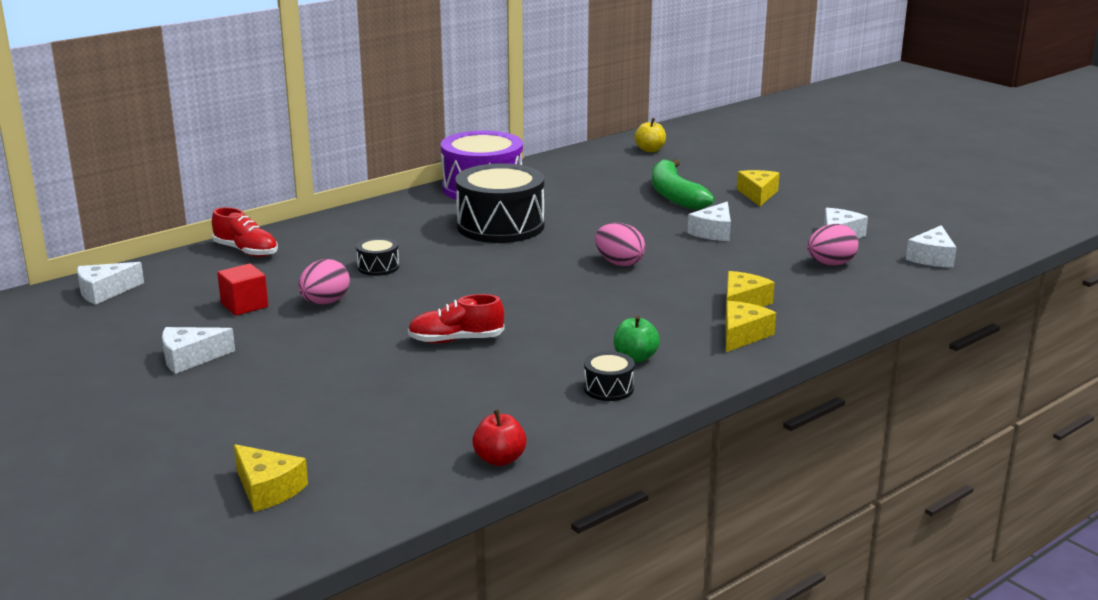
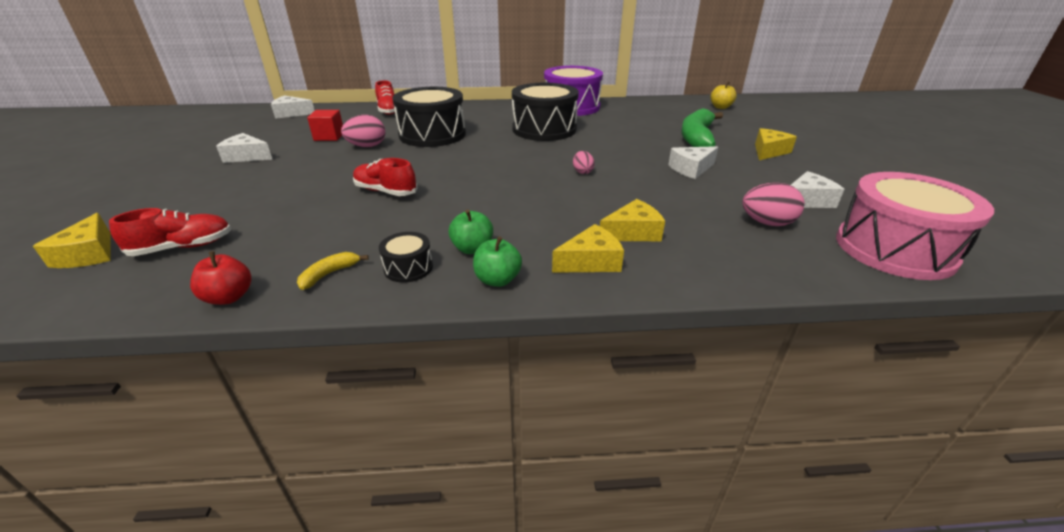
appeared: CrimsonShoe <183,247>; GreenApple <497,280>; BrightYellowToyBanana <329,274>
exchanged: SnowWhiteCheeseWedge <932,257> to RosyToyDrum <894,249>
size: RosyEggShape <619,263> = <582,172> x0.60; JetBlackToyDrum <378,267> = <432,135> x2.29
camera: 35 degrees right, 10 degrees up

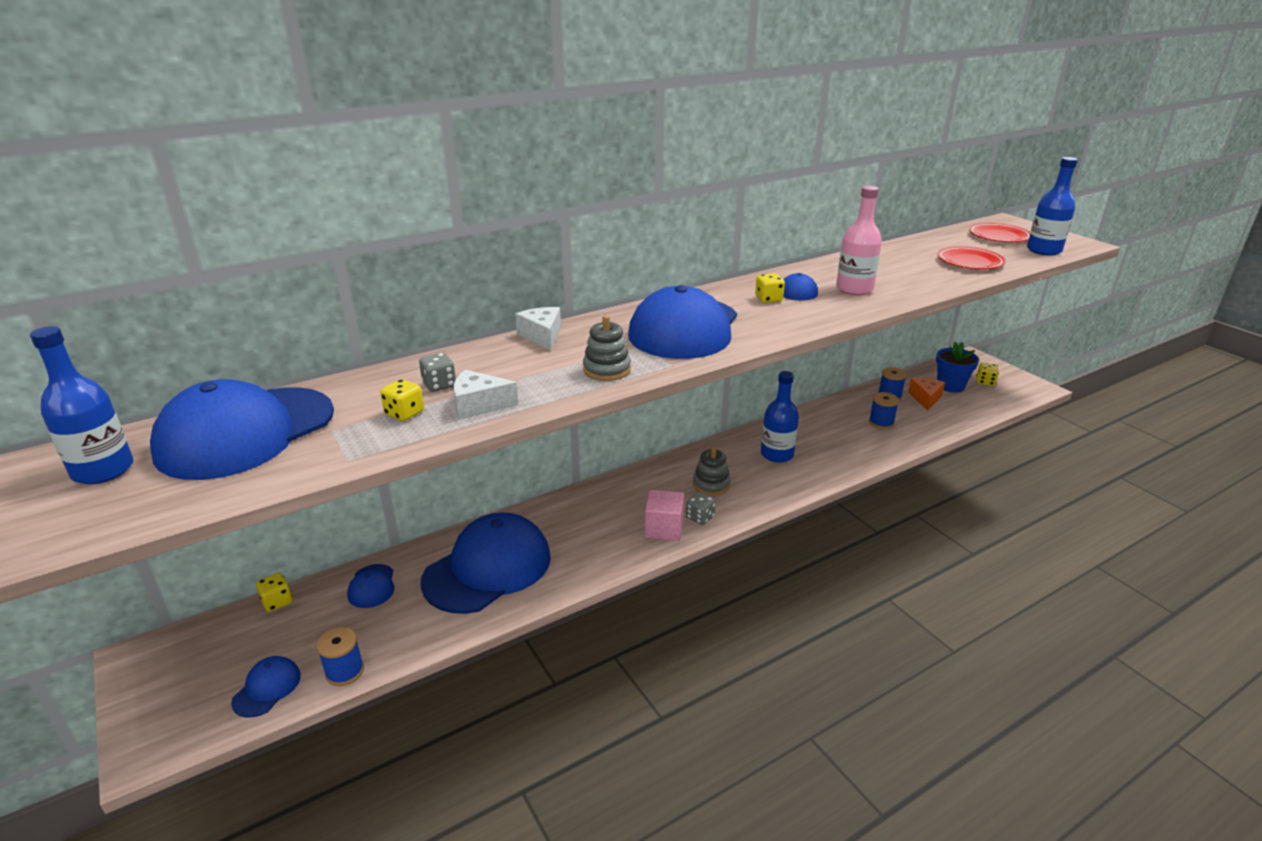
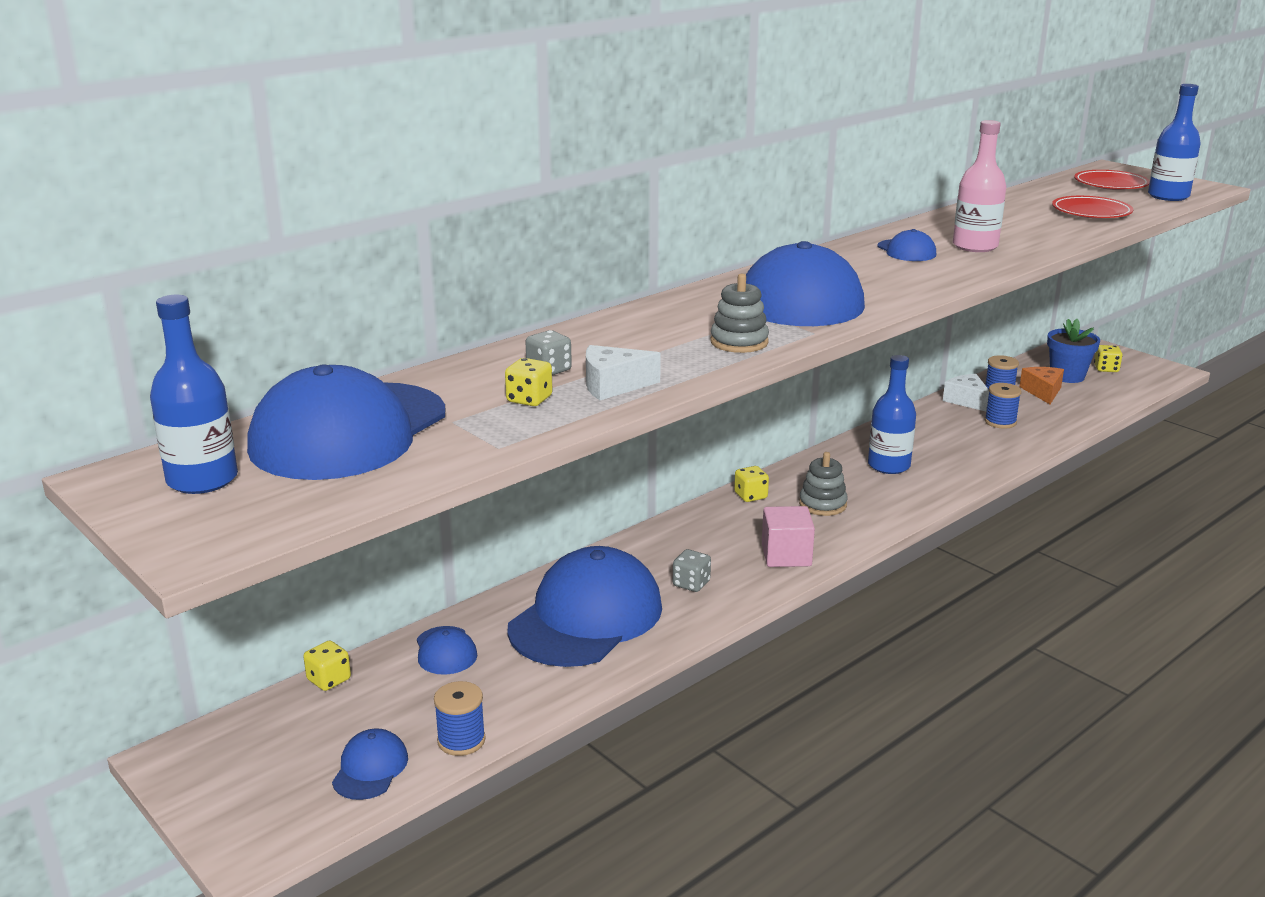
relocated: BrightYellowDie <768,299> to <750,496>; SnowWhiteCheeseWedge <542,336> to <966,401>; GrayDie <700,517> to <691,584>
camera: 10 degrees left, 5 degrees down

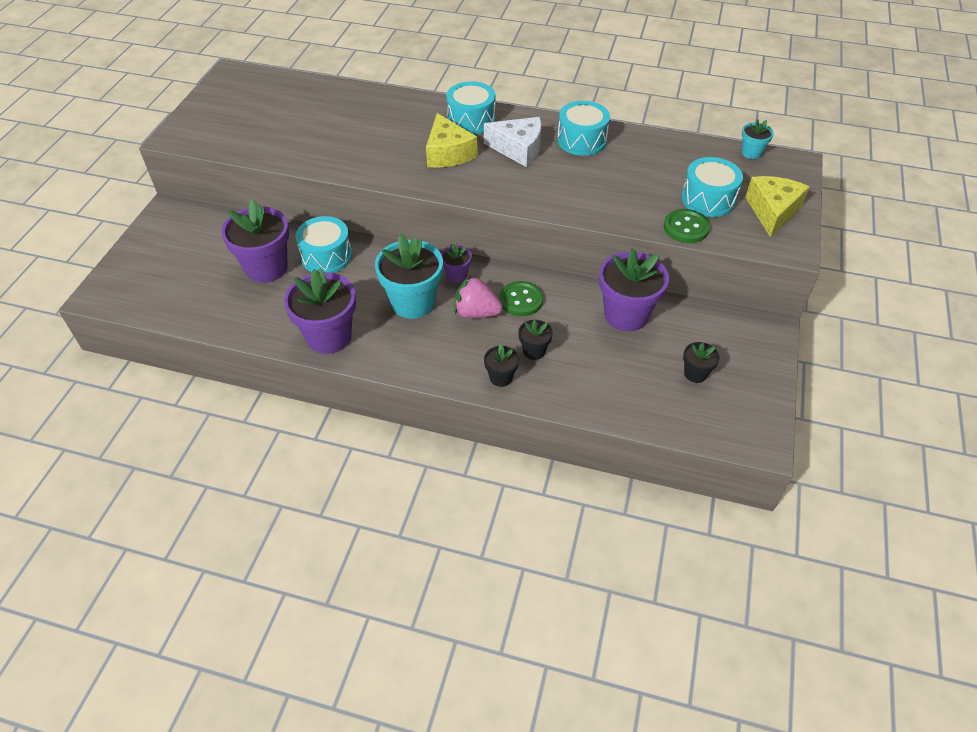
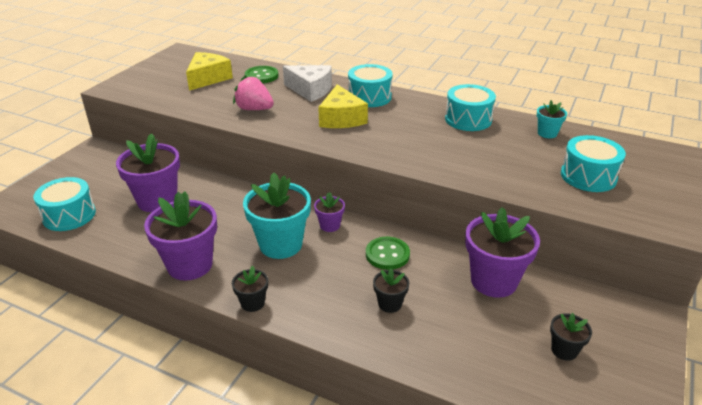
relocated: SnowWhiteCheeseWedge <518,149> to <310,90>; TealPlantPot <751,153> to <547,133>; BrightYellowCheeseWedge <772,211> to <208,78>; GreenButton <686,228> to <261,76>; TealToyDrum <326,256> to <69,215>; RosyStrawberry <476,312> to <254,109>; JetBlackPlantPot <501,377> to <252,303>
camera: 10 degrees right, 15 degrees down

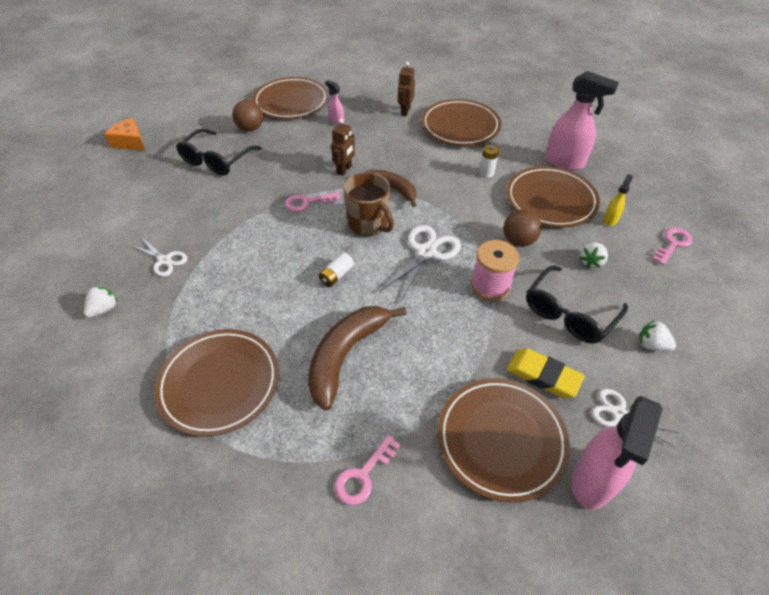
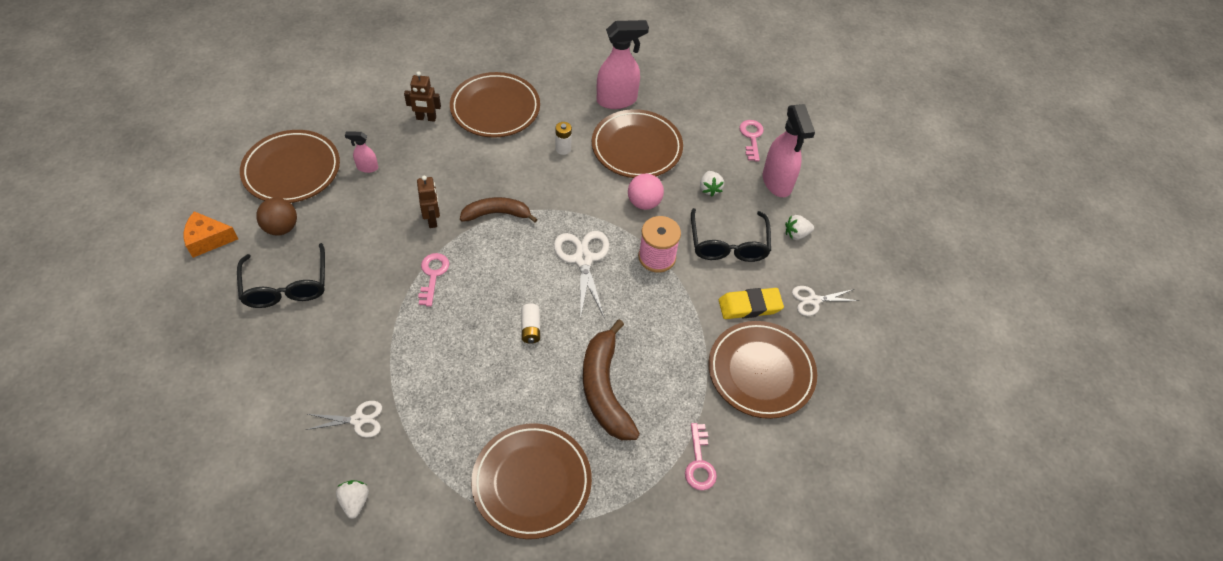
missing: DarkBrownCoffeeMug <368,224>; BrightYellowSprayCleaner <610,219>
relocated: OrangeColouredCheeseWedge <130,142> to <208,240>; RosySprayCleaner <592,481> to <777,182>
colour: DarkBrownBall <518,241> to RosyBall <644,203>
spun: DarkBrownRobot <405,111> = <426,118> 60 degrees counterclockwise; RosyKey <308,202> = <433,275> 150 degrees clockwise
camera: 45 degrees left, 5 degrees up

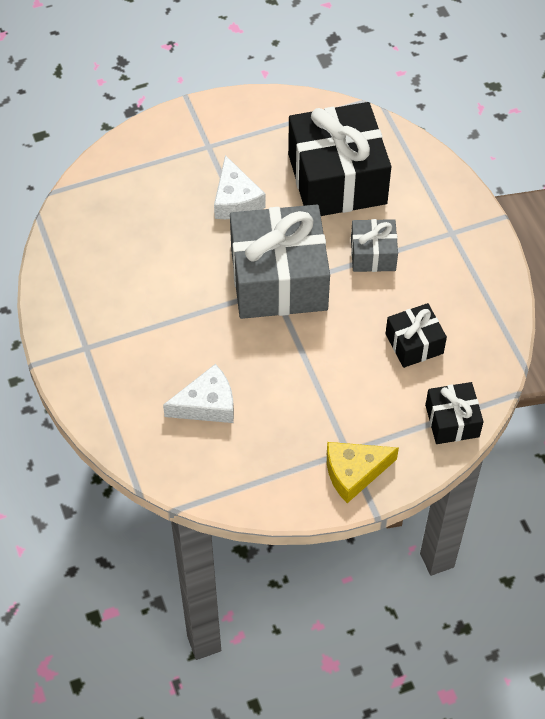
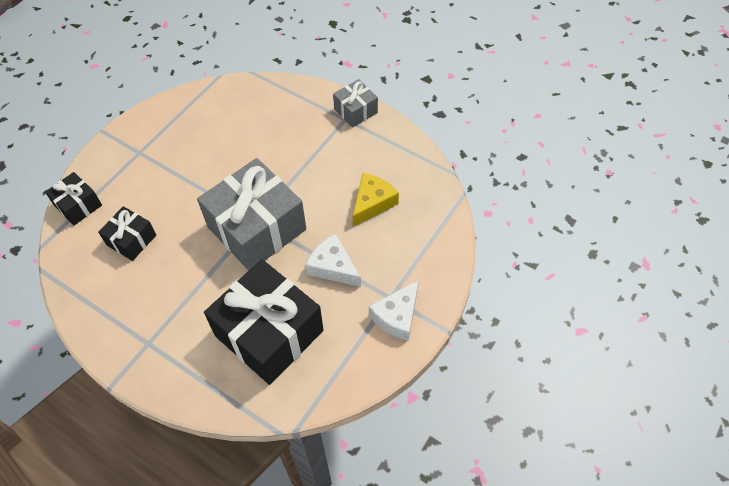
relocated: GrayPresent <373,254> to <355,111>; SnowWhiteCheeseWedge <207,404> to <397,316>; BrightYellowCheeseWedge <354,472> to <372,203>
camera: 145 degrees right, 0 degrees up

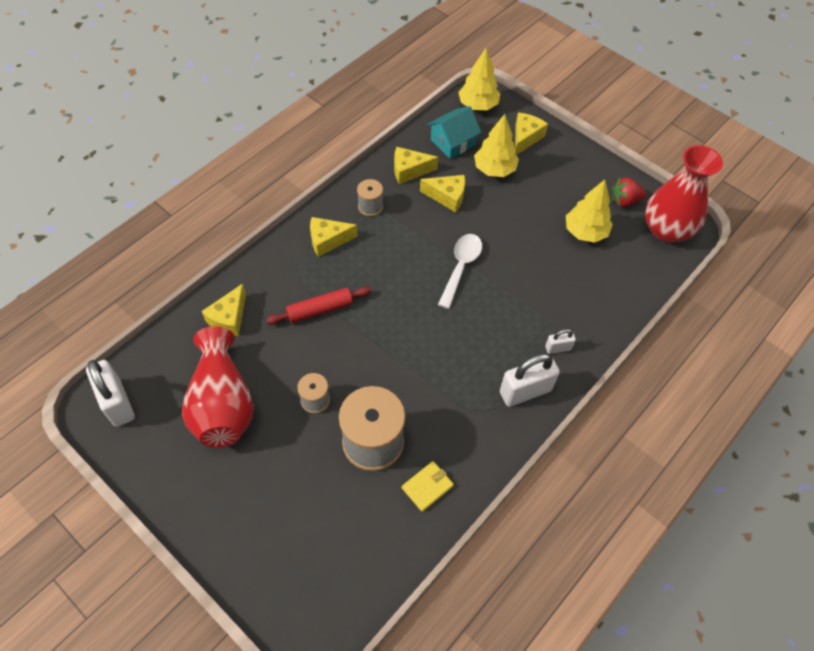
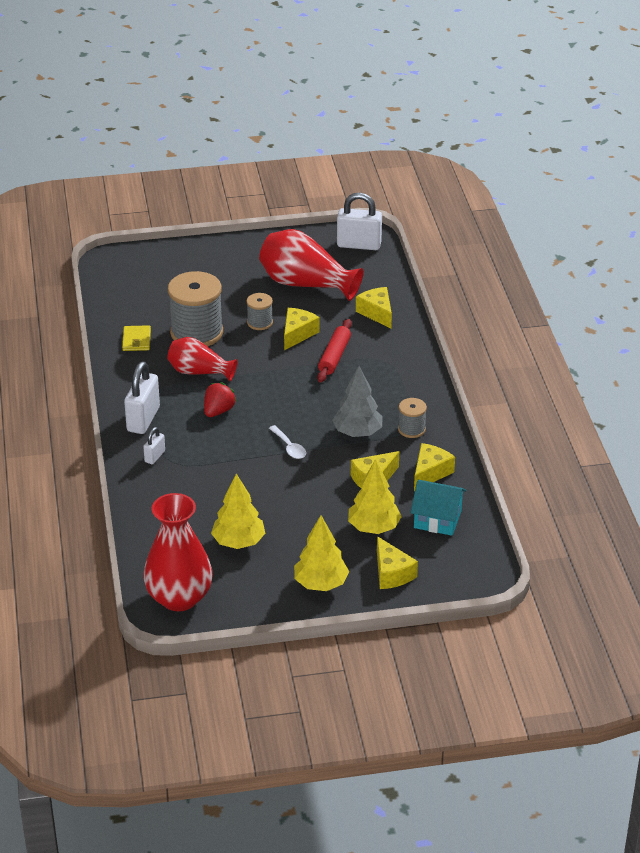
appeared: CrimsonFlowerVase <199,372>; GrayToyTree <357,432>
relocated: BrightYellowToyTree <478,105> to <321,584>; CrimsonStrawberry <624,201> to <218,411>; BrightYellowCheeseWedge <328,240> to <297,334>
spun: TealHouse <452,142> = <437,519> 75 degrees counterclockwise
size: SnowWhiteSpoon <461,267> = <289,447> x0.64
camera: 130 degrees right, 20 degrees down

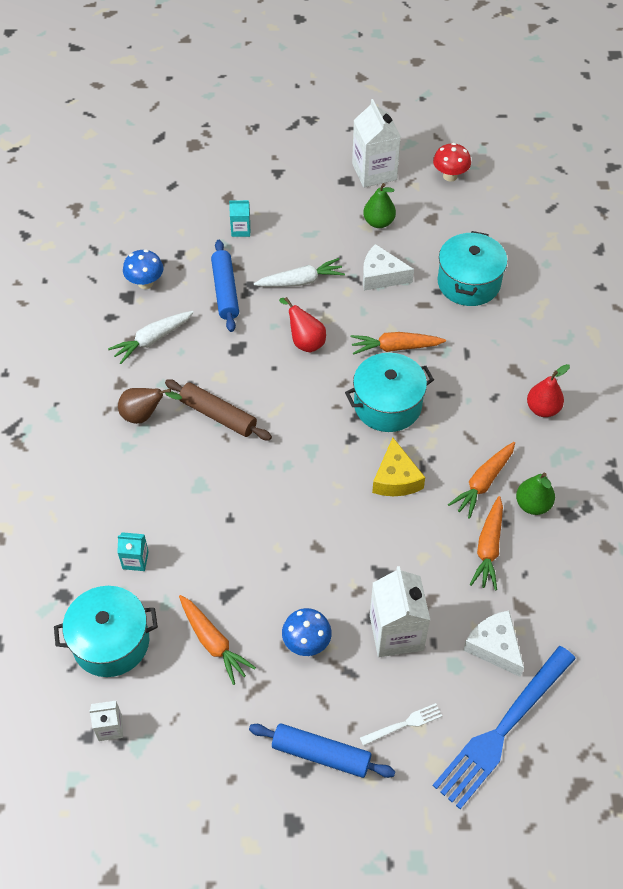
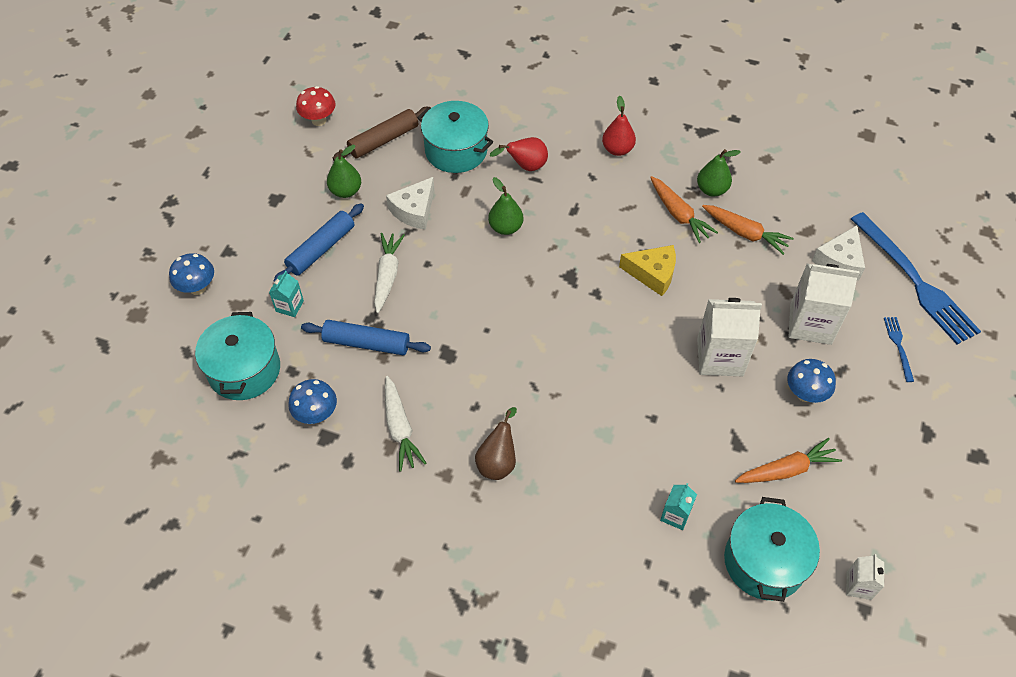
appeared: BlueMushroom <197,288>
relocated: SnowWhiteCarton <374,172> to <720,357>; CrimsonPearFruit <305,341> to <525,166>; TealStockpot <387,405> to <244,370>; DarkBrownRollingPin <218,415> to <383,140>; BlueRollingPin <321,754> to <321,249>
exchanged: OrangeColouredCarrot <395,347> to GreenPearFruit <505,227>
colour: SnowWhiteTableFork <404,724> to BlueTableFork <898,346>
spun: SnowWhiteCheeseWedge <494,646> = <839,261> 45 degrees counterclockwise
camera: 70 degrees left, 0 degrees up

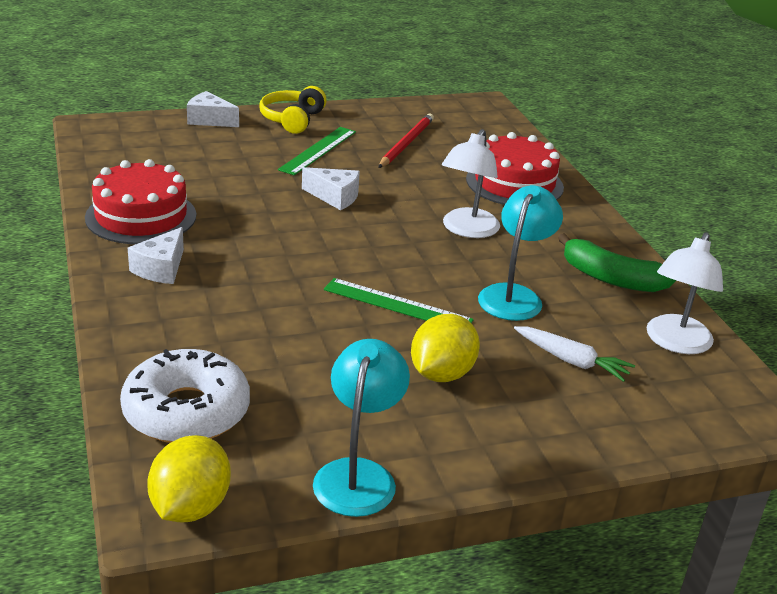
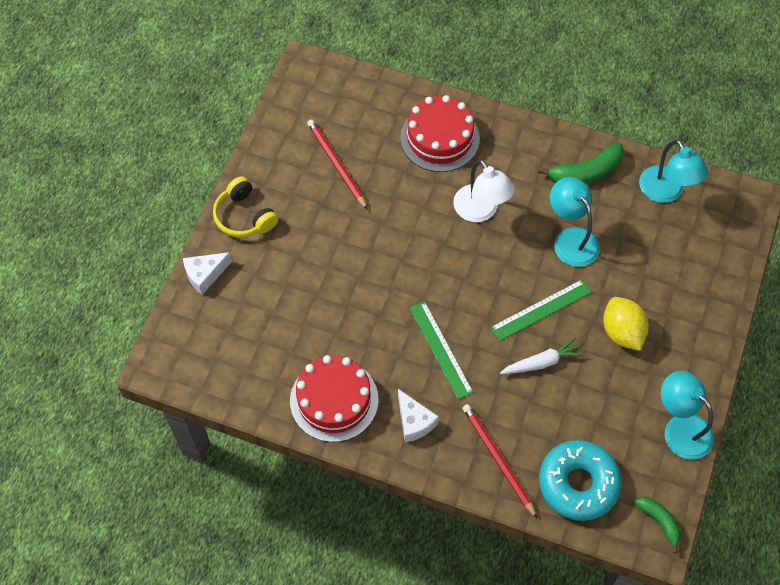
missing: SnowWhiteCheeseWedge <335,197>
appeared: CrimsonWoodenPencil <498,459>
relocated: GreenMeasuringStick <318,150> to <440,349>; SnowWhiteCarrot <571,361> to <541,362>
exchanged: BrightYellowCitrusFruit <190,507> to GreenToyBanana <659,522>
colour: SnowWhiteDeskLamp <675,343> to TealDeskLamp <666,192>; SnowWhiteGlazedDonut <186,411> to TealGlazedDonut <578,484>
camera: 50 degrees left, 30 degrees up

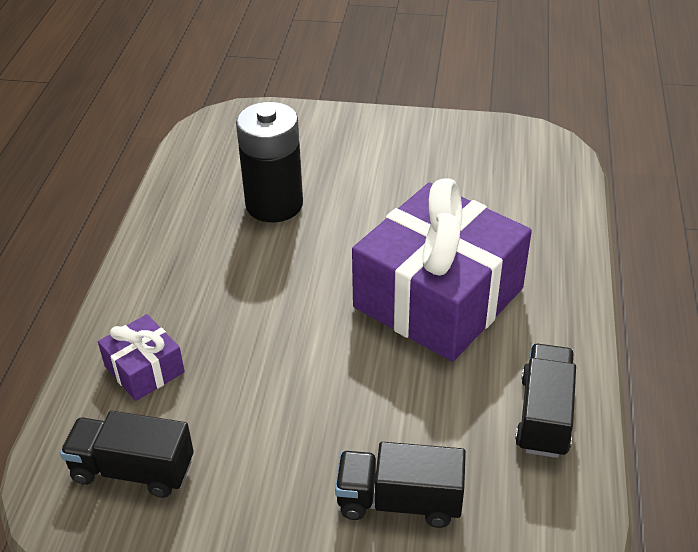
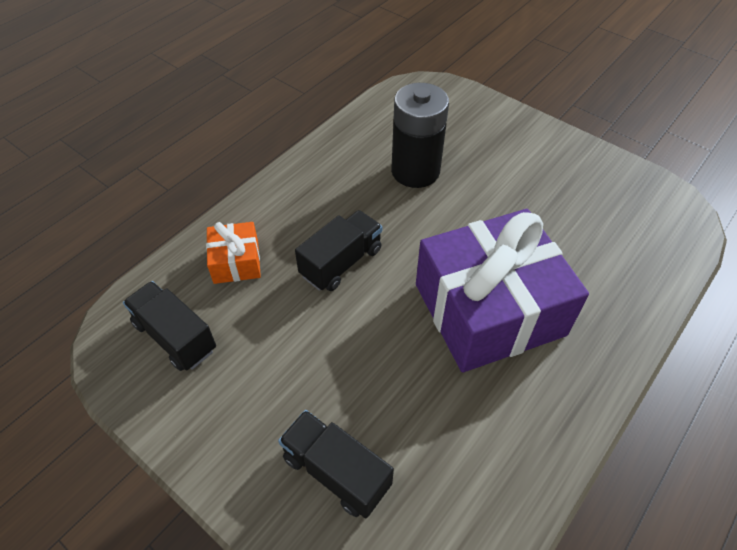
relocated: JetBlackToyTruck <544,415> to <341,262>
colour: VioletPresent <144,369> to OrangeColouredPresent <236,262>
camera: 30 degrees right, 10 degrees up

